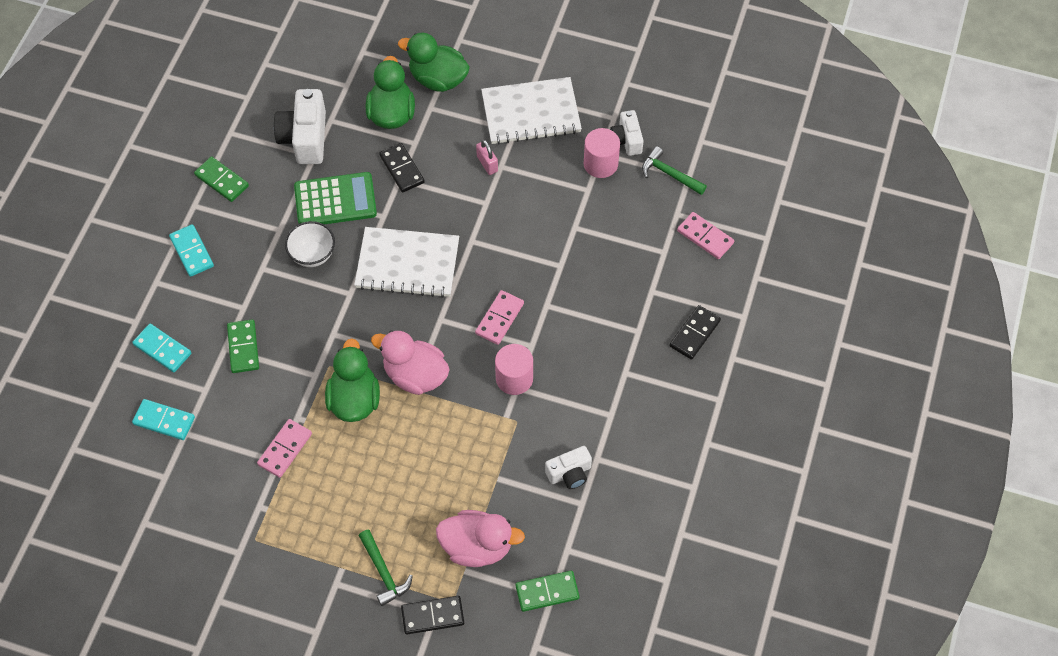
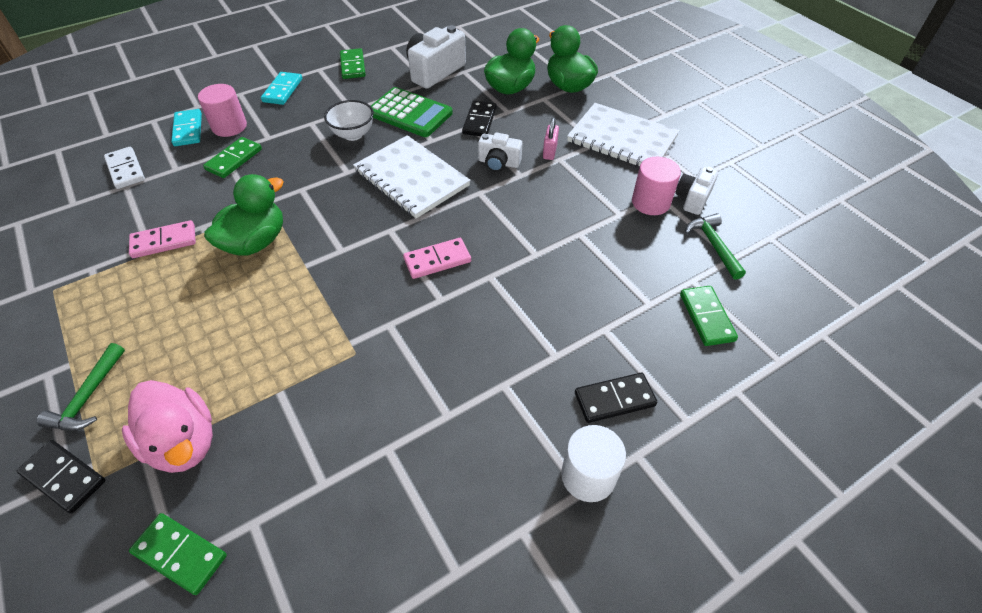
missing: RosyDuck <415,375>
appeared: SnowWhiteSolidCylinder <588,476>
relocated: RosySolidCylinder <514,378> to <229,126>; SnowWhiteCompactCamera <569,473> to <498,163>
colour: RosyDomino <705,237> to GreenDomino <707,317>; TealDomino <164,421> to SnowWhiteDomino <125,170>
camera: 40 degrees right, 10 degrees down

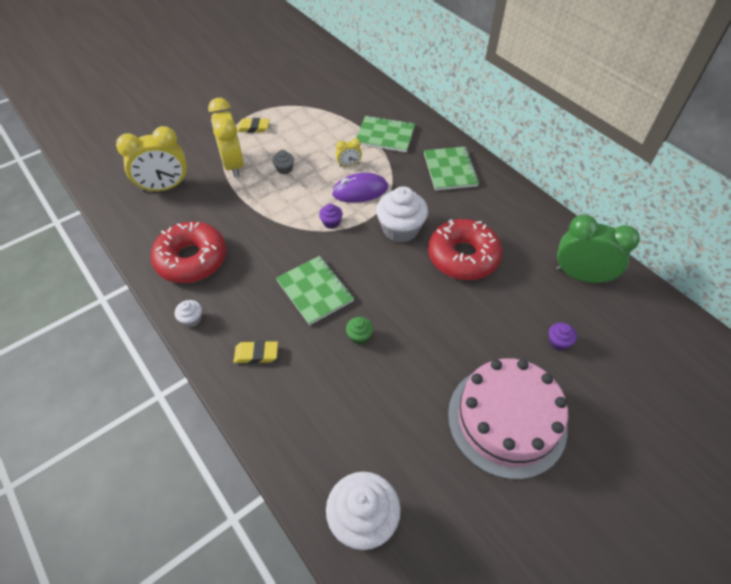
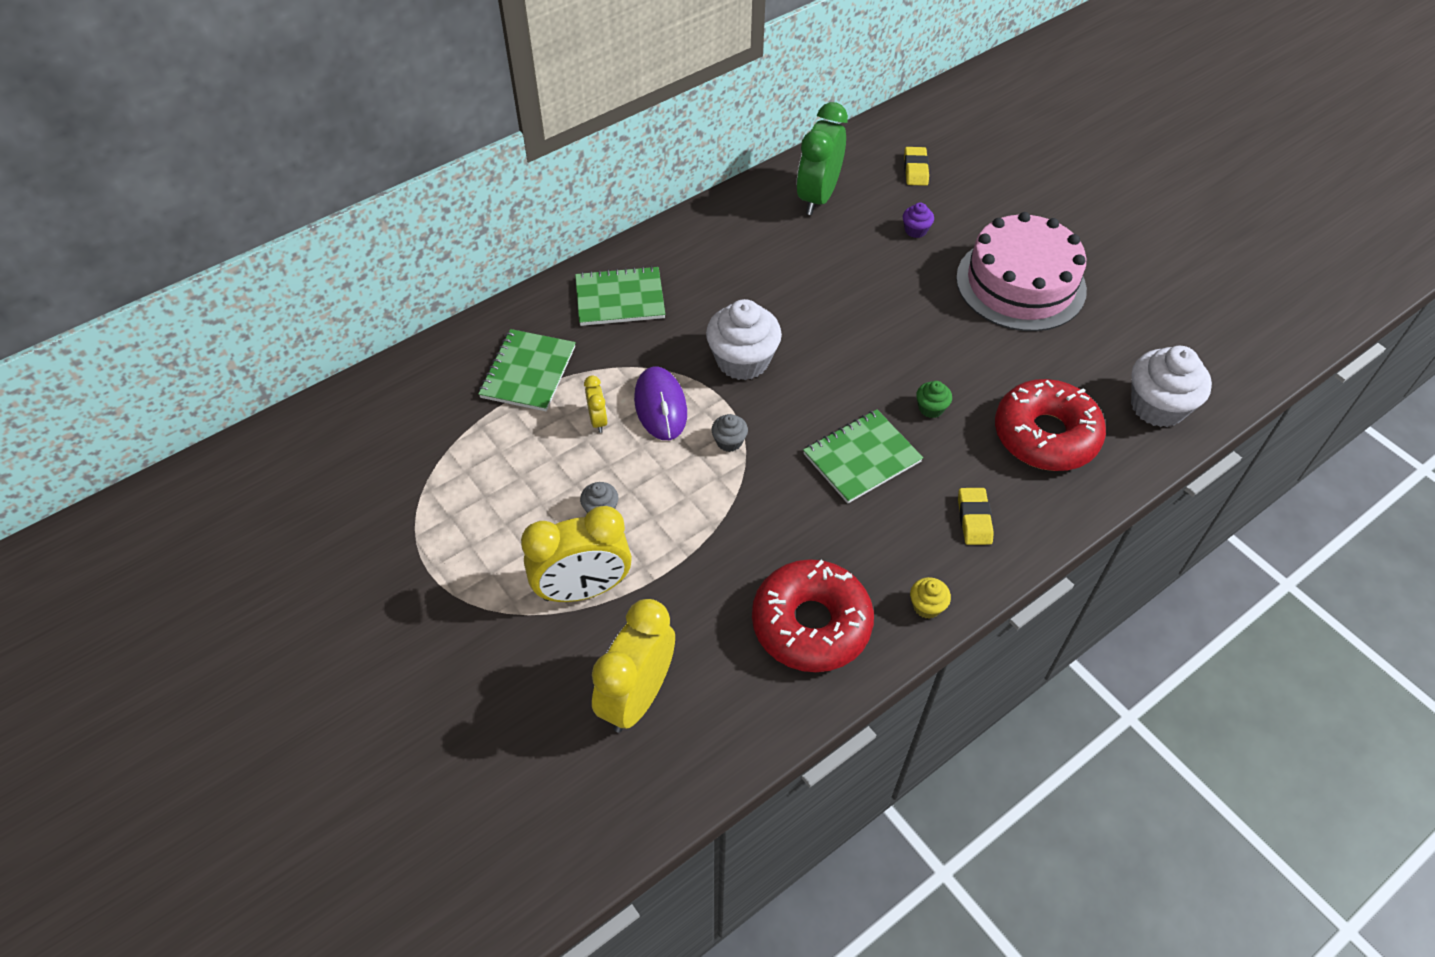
relocated: BrightYellowPencilEraser <253,128> to <915,169>; CrimsonGlazedDonut <463,256> to <1045,435>
colour: VioletCupcake <331,222> to GrayCupcake <729,441>; SnowWhiteCupcake <192,319> to BrightYellowCupcake <927,606>
spun: BrightYellowAlarmClock <165,187> = <637,697> 135 degrees counterclockwise
camera: 90 degrees left, 0 degrees up

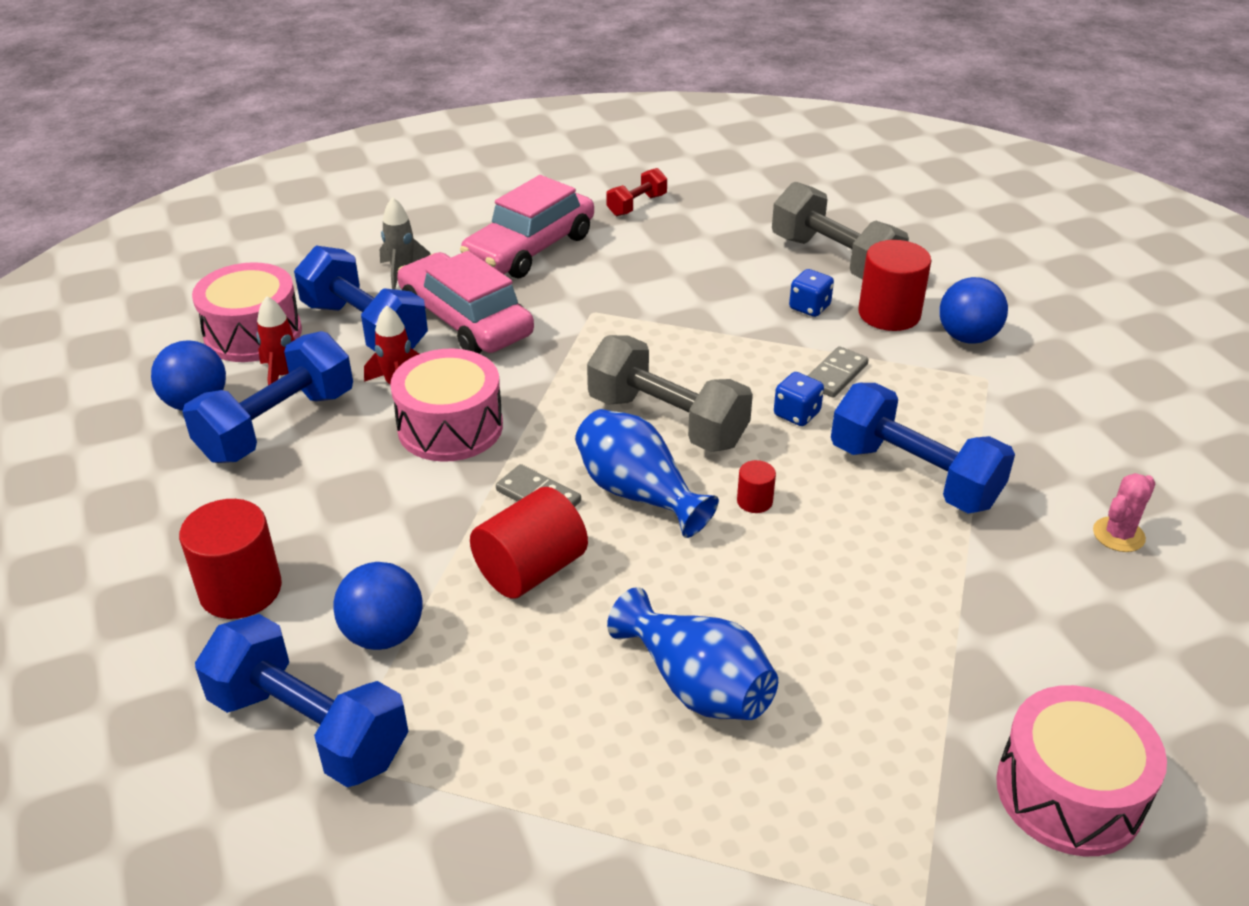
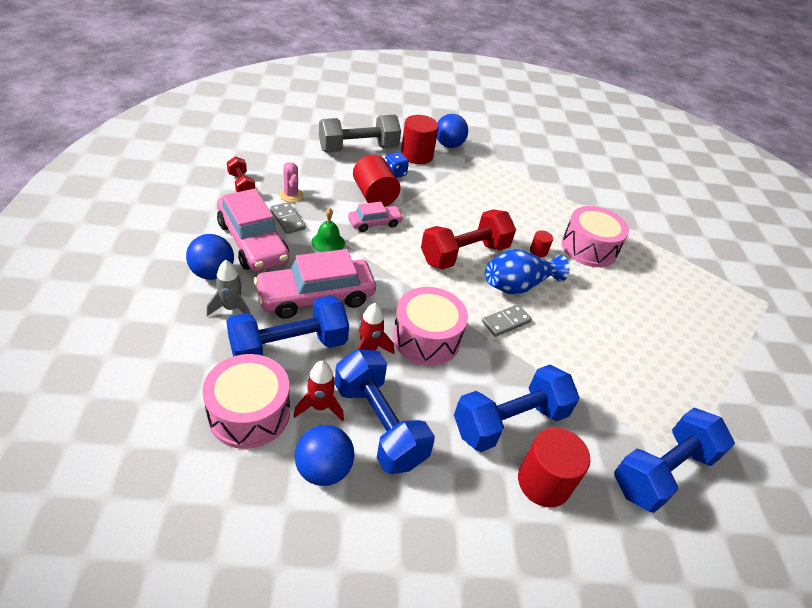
missing: BlueDie <796,414>; BlueFlowerVase <696,685>
appeared: RosyCar <374,223>; GreenSchoolBell <328,242>
relocated: GrayDomino <835,375> to <287,220>; BlueFreeWeight <914,475> to <510,421>; RosySaguaroCactus <1118,535> to <291,195>; CrimsonSolidCylinder <530,570> to <374,196>; BlueBall <383,634> to <212,273>; RosyToyDrum <1069,792> to <589,248>
colour: GrayFreeWeight <667,421> to CrimsonFreeWeight <464,254>
camera: 75 degrees left, 5 degrees up

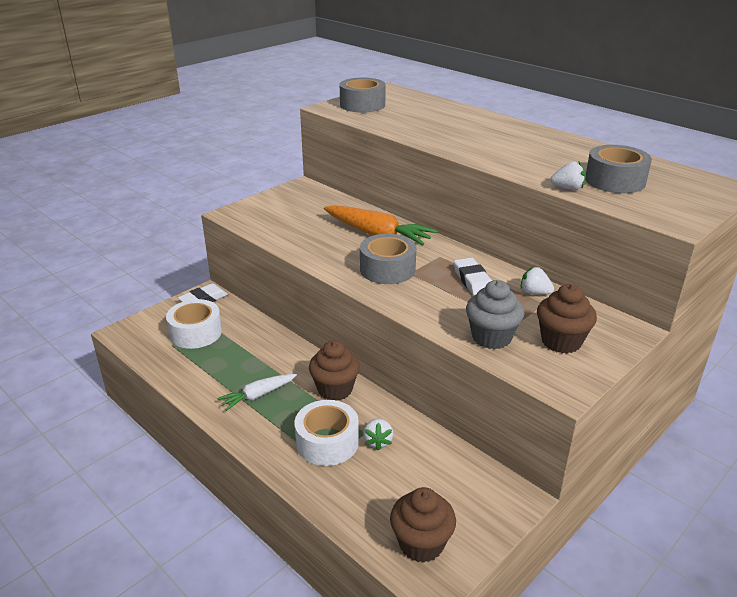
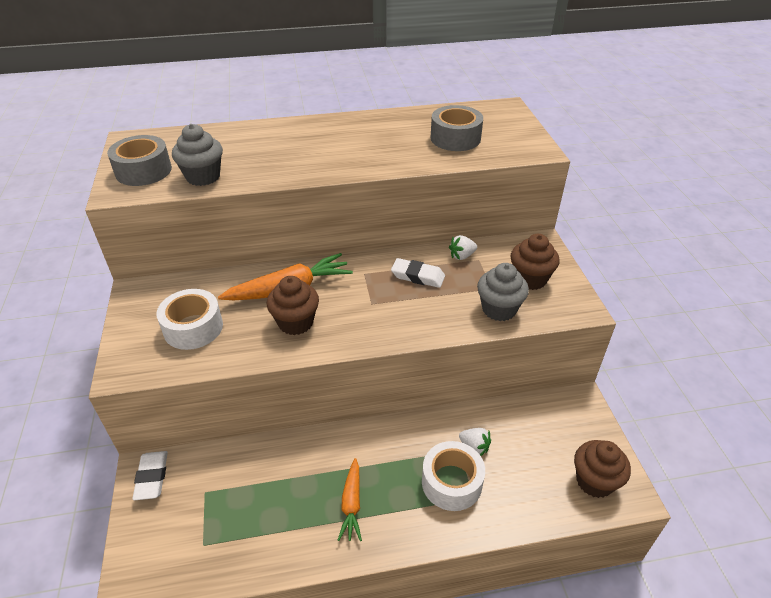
missing: SnowWhiteStrawberry <568,188>; GrayRollOfTape <387,269>
appeared: GrayCupcake <203,177>
relocated: SnowWhiteRollOfTape <196,333> to <193,328>; DarkBrownCupcake <335,389> to <295,322>
colour: SnowWhiteCarrot <258,395> to OrangeColouredCarrot <351,504>
camera: 55 degrees left, 10 degrees up

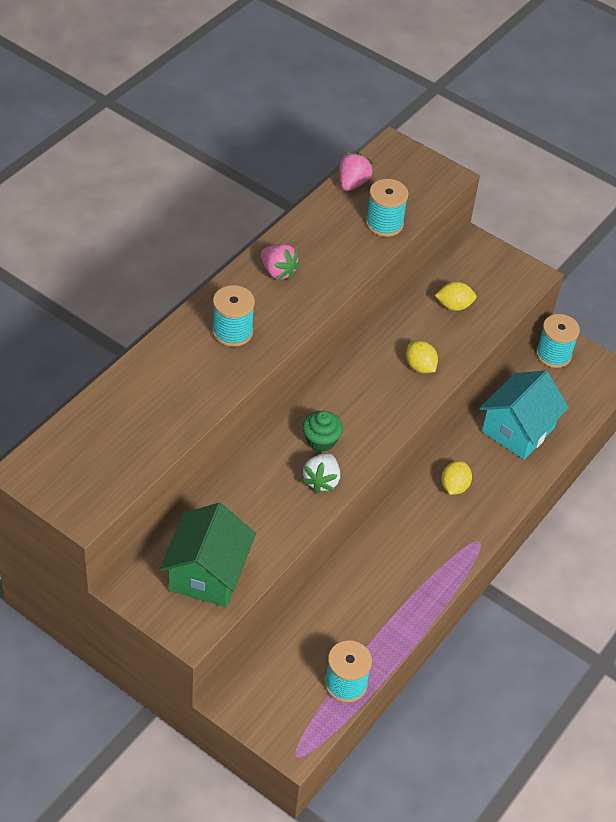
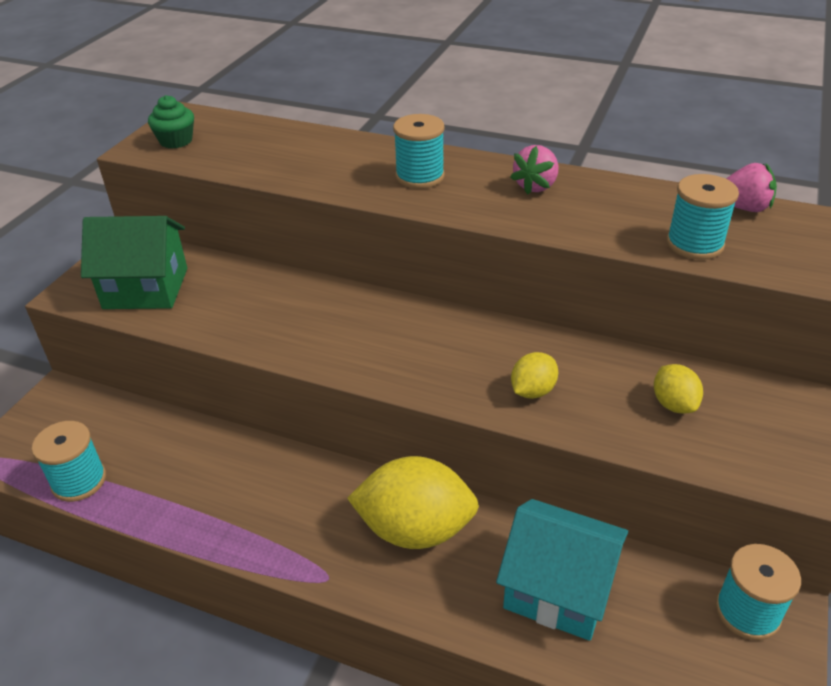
missing: SnowWhiteStrawberry <321,481>
relocated: GreenCupcake <321,440> to <176,141>
size: BrightYellowCitrusFruit <454,486> = <415,529> x2.02
camera: 80 degrees right, 10 degrees down

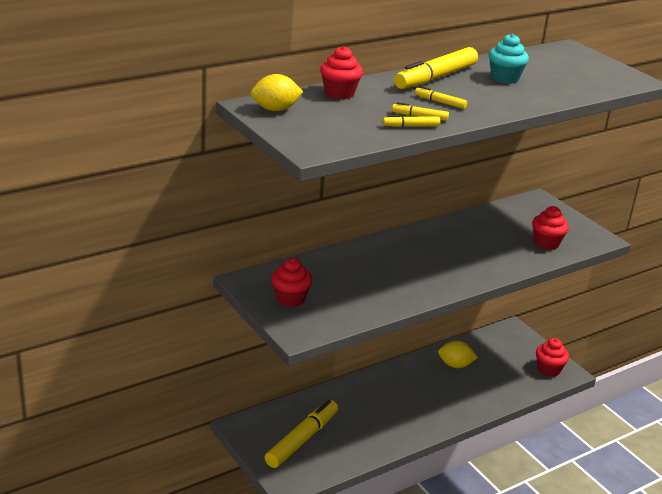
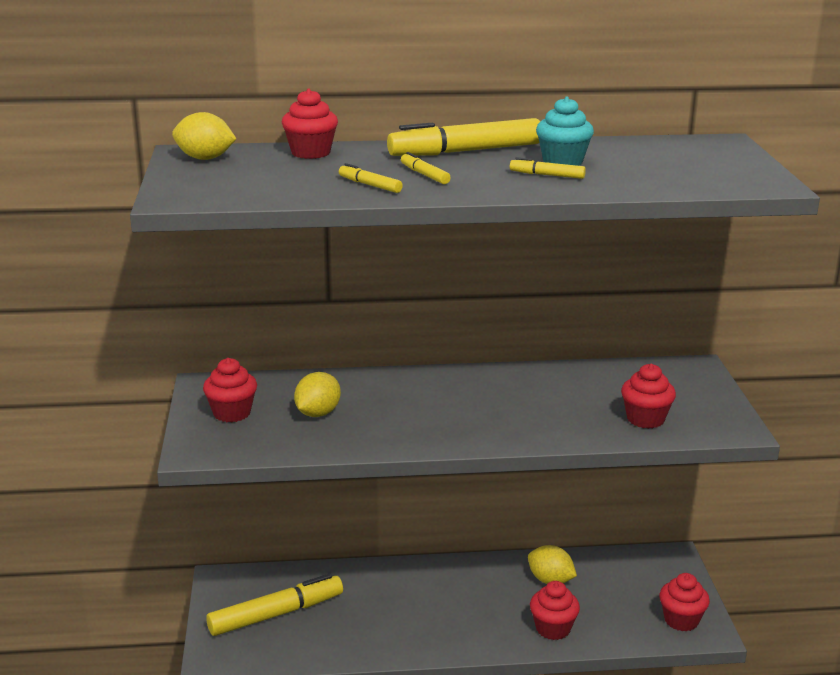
appeared: BrightYellowCitrusFruit <318,413>; CrimsonCupcake <553,628>
relocated: BrightYellowMarkerPen <411,126> to <547,175>
camera: 30 degrees right, 5 degrees down

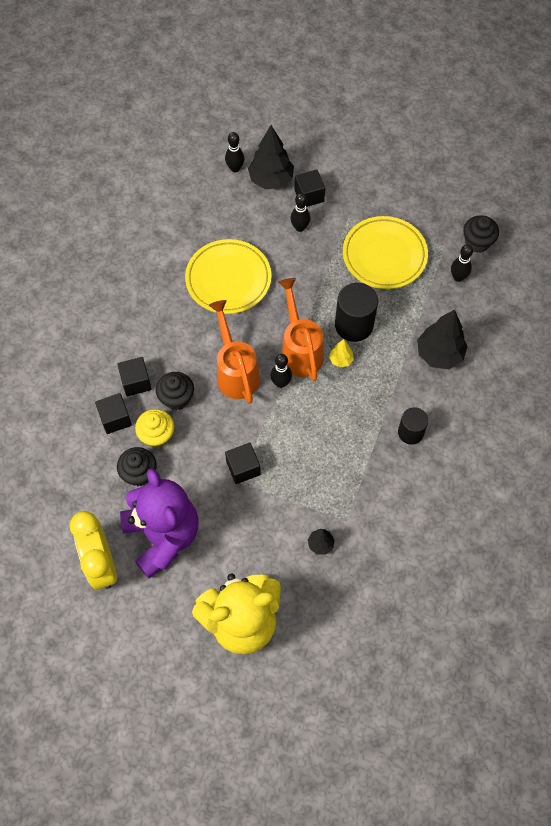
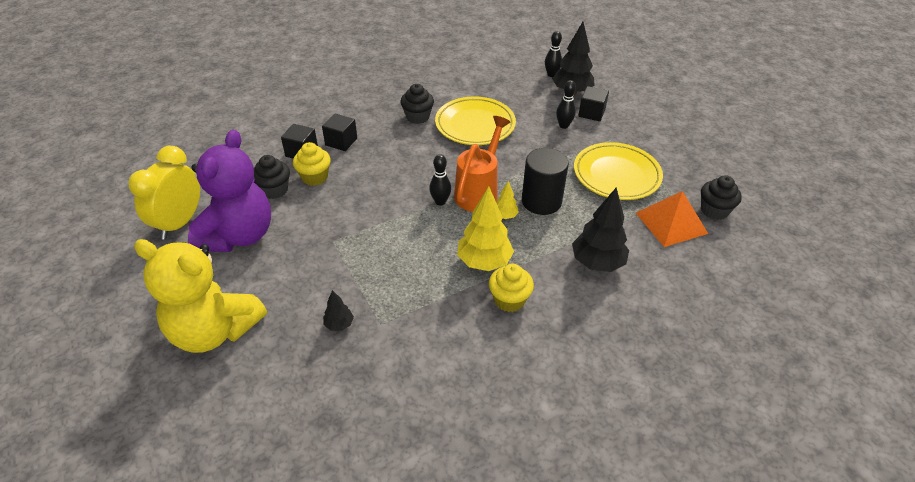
missing: OrangeColouredWateringCan <235,371>; JetBlackSolidCube <243,468>
appeared: BrightYellowToyTree <484,262>
relocated: JetBlackCupcake <176,398> to <417,117>
exchanged: JetBlackBowlingPin <458,277> to OrangeColouredSolidPyramid <671,223>; JetBlackSolidCylinder <410,432> to BrightYellowCupcake <509,300>
camera: 40 degrees right, 20 degrees down

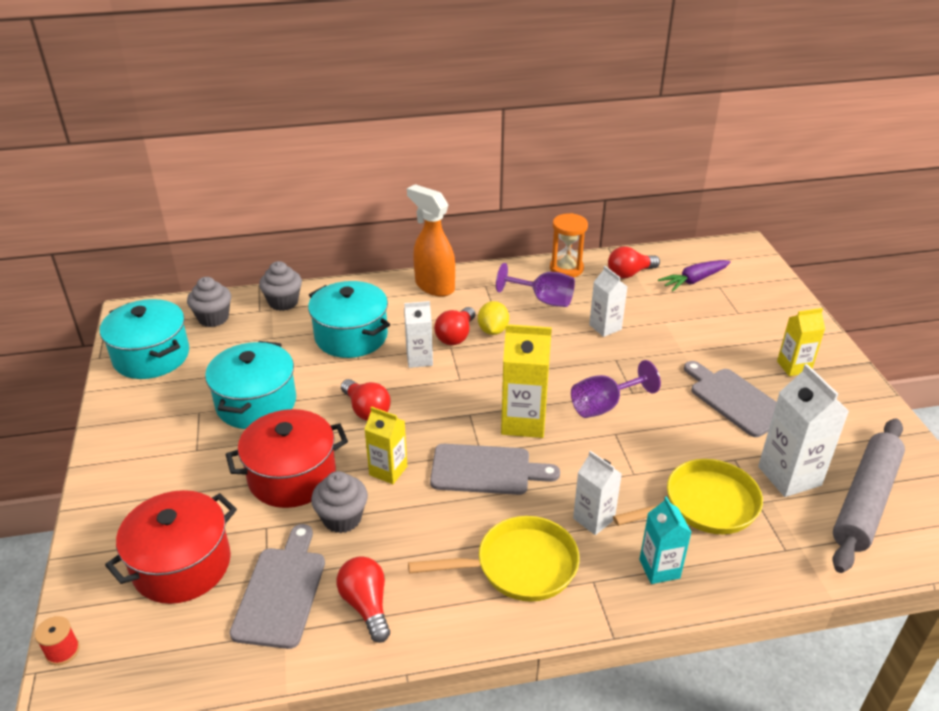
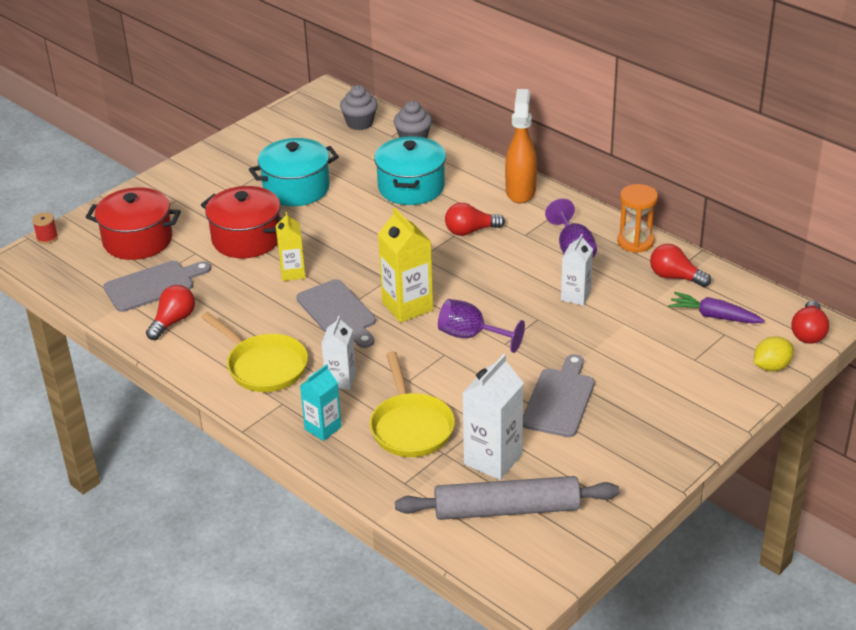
missing: TealStockpot <151,356>; SnowWhiteCarton <419,359>; BrightYellowCarton <793,367>; GrayCupcake <342,518>
relocated: BrightYellowCitrusFruit <493,330> to <771,367>; CrimsonLightbulb <366,410> to <808,333>
spun: BrightYellowSkillet <704,505> = <411,427> 45 degrees clockwise
camera: 55 degrees right, 0 degrees up

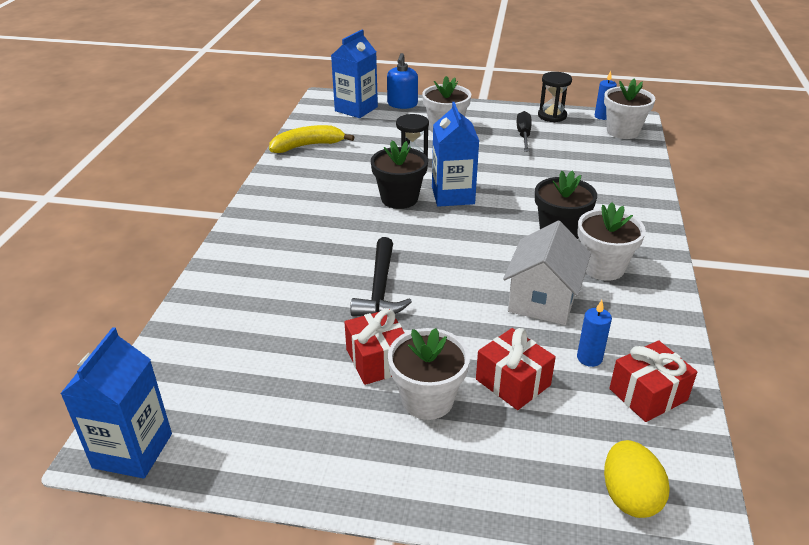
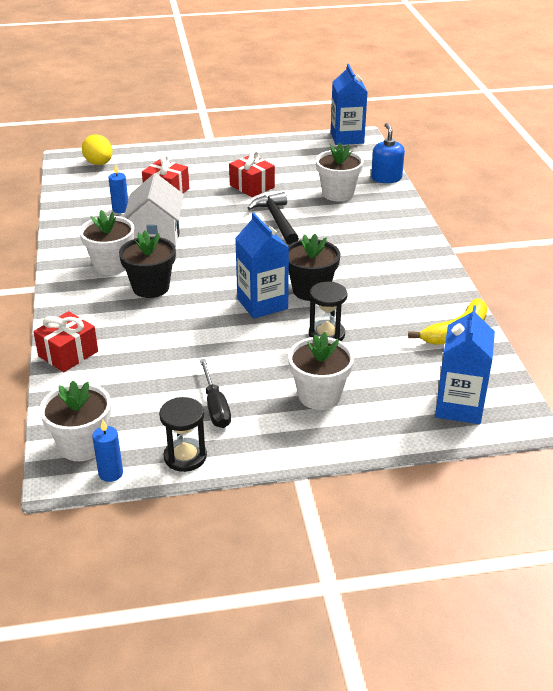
relocated: BlueSoapDispenser <402,104> to <386,178>; SnowWhitePlantPot <427,400> to <338,193>; CrimsonPresent <648,394> to <68,354>
camera: 160 degrees right, 0 degrees up

